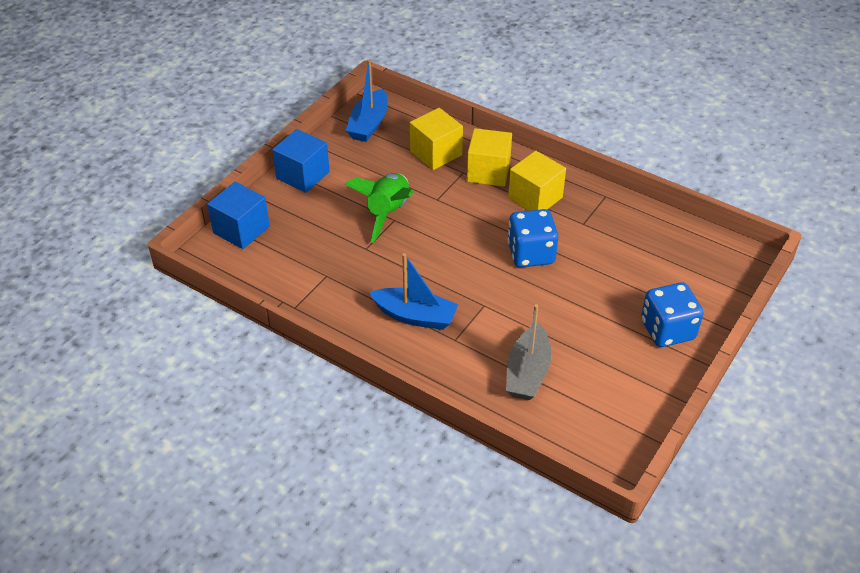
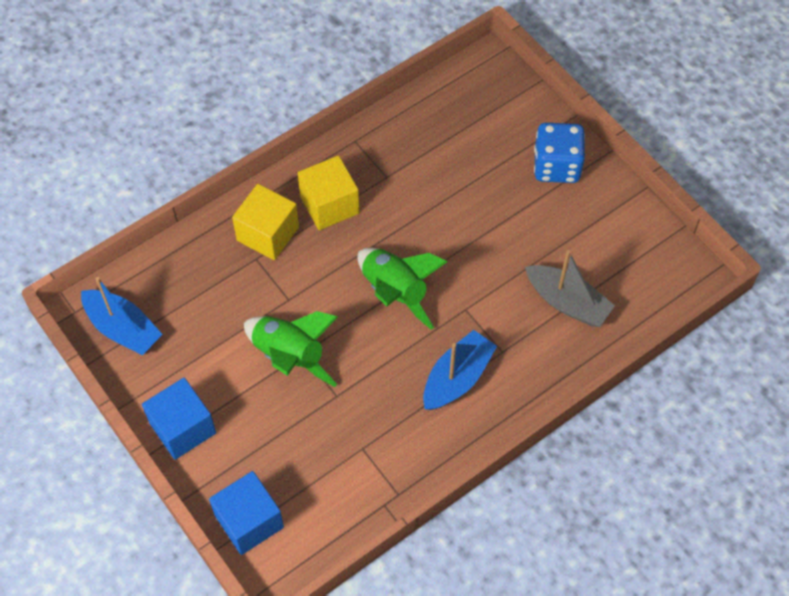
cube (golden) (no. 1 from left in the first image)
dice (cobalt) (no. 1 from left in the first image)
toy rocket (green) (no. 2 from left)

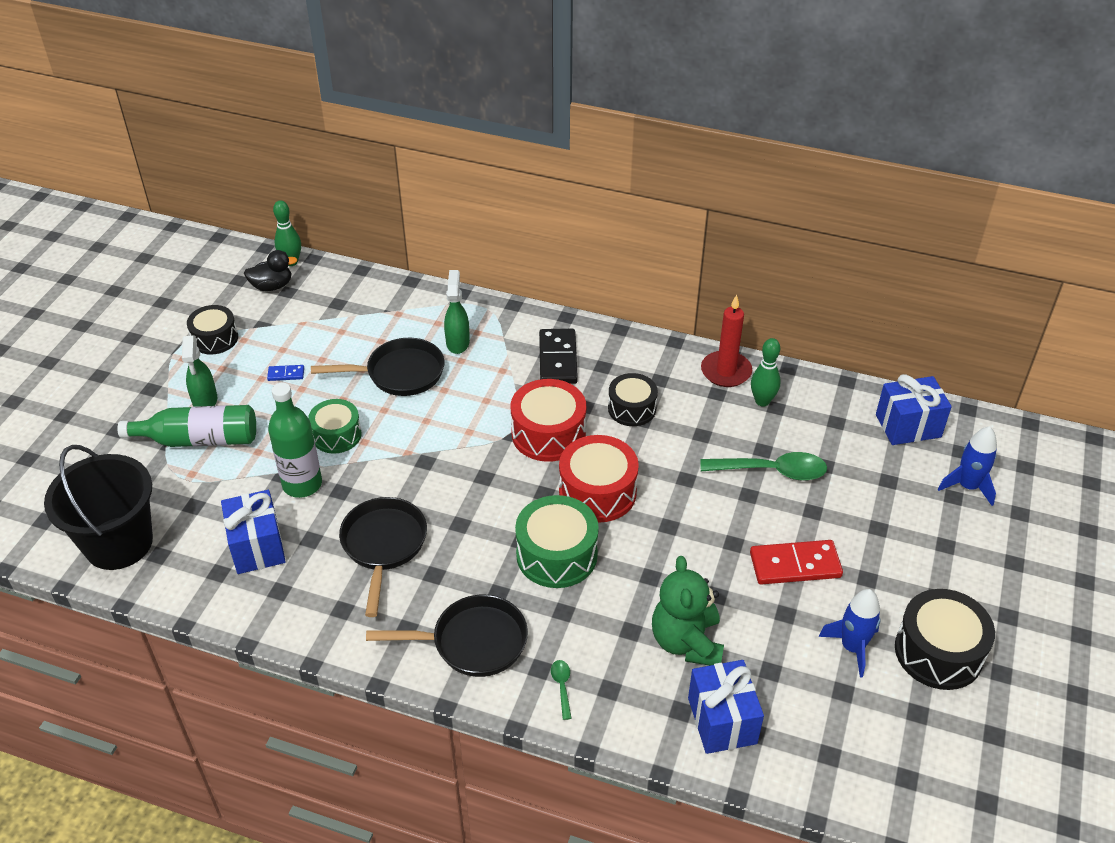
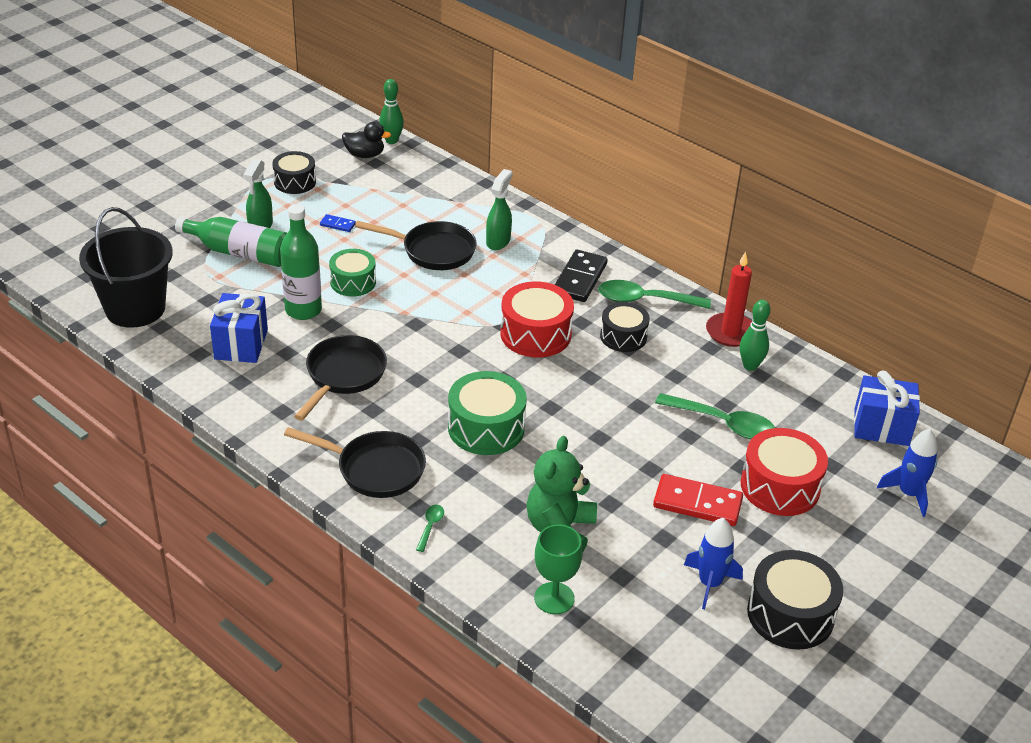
drum (scarlet) (no. 2 from left)
wine glass (green)
tablespoon (green) (no. 2 from left)

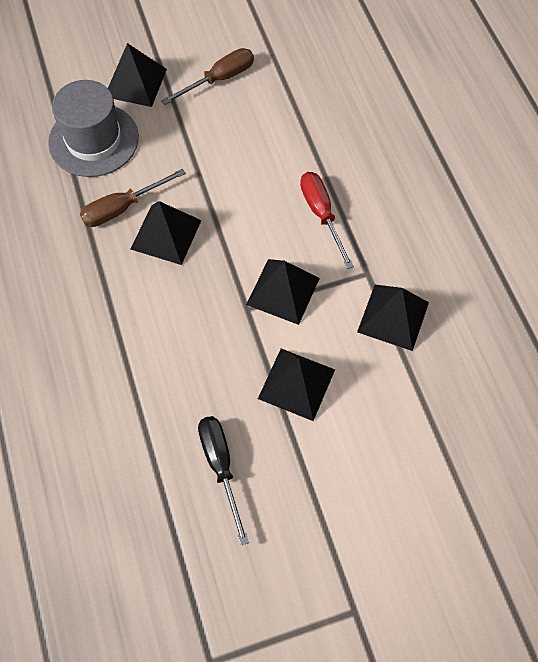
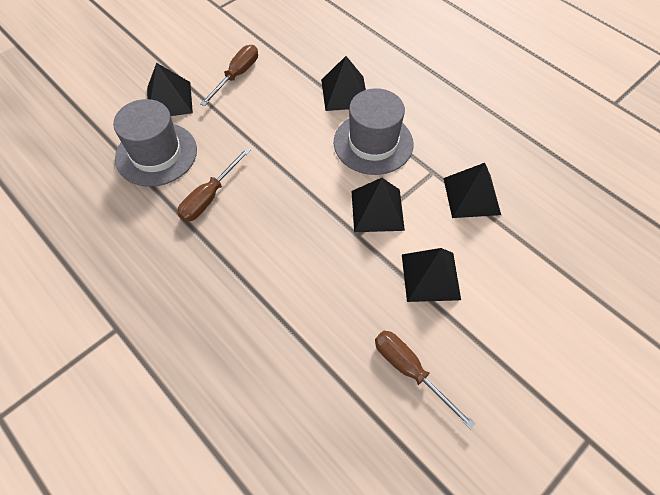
top hat (gray) (no. 2 from left)
pyramid (black) (no. 2 from left)
screwdriver (russet) (no. 3 from left)

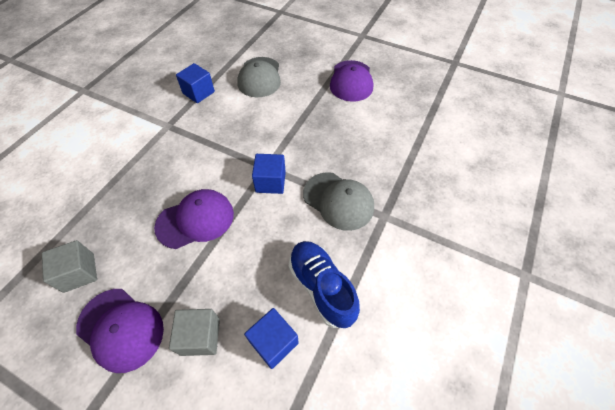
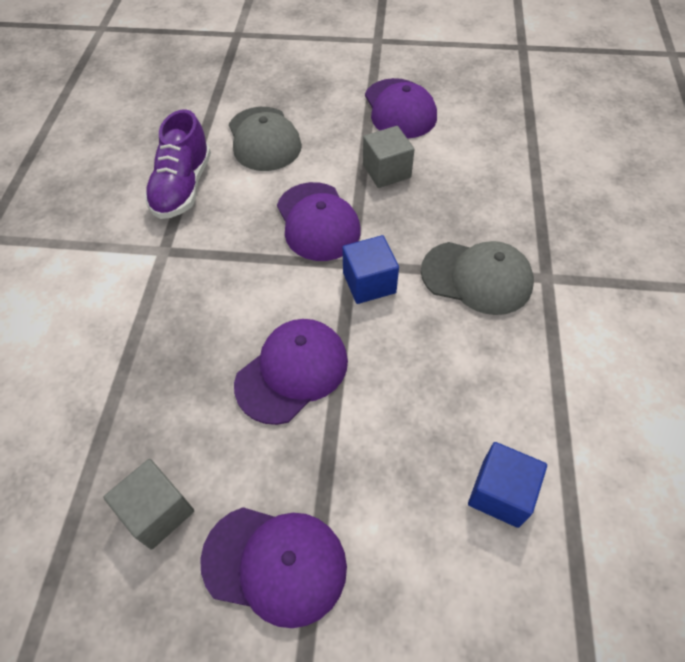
sneaker (purple)
sneaker (cobalt)
cube (gray) (no. 2 from left)
baseball cap (purple) (no. 3 from left)

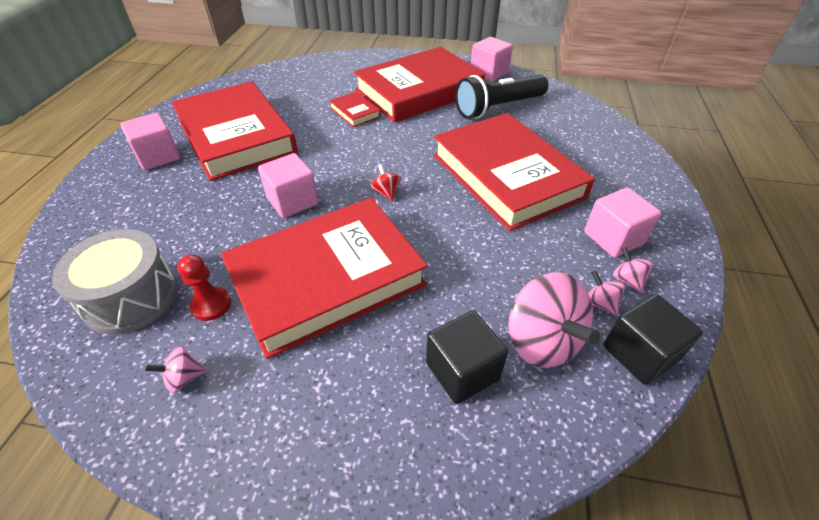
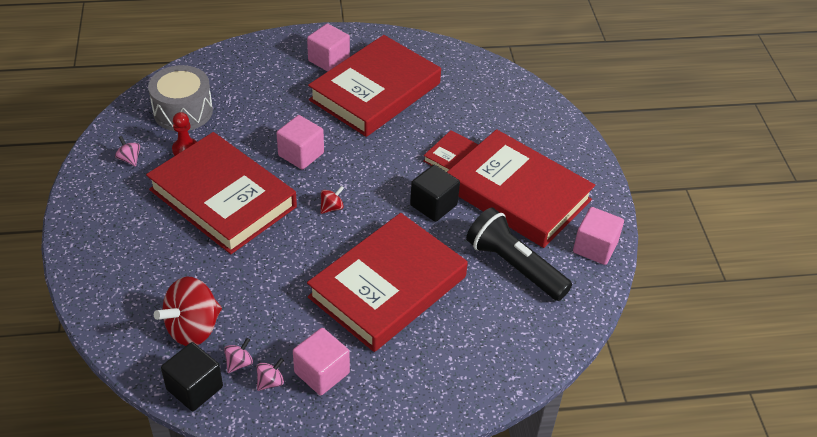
toy top (scarlet) (no. 1 from left)
cube (black) (no. 2 from left)

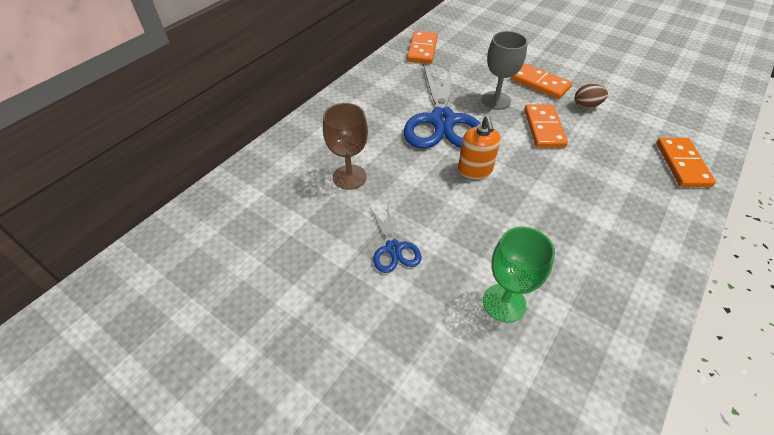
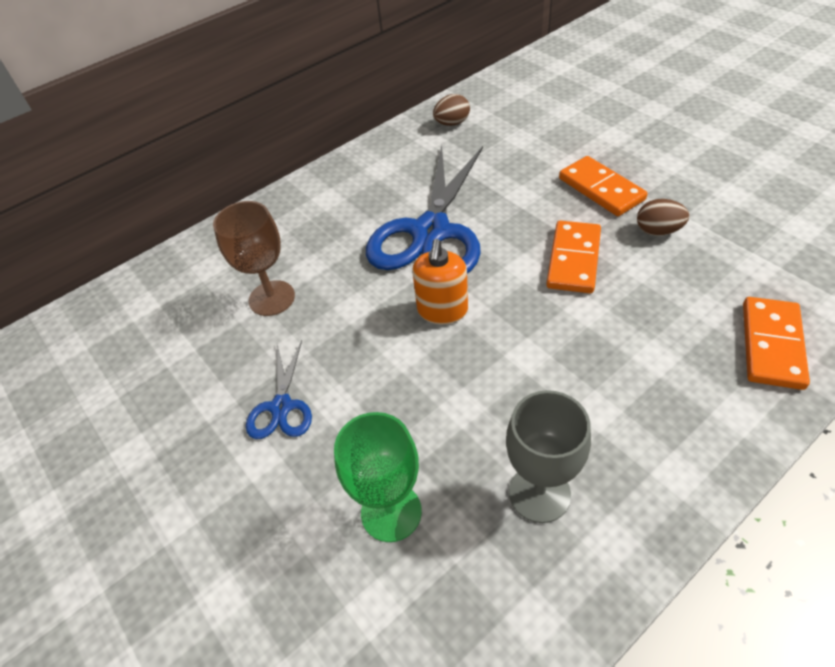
egg shape (russet) (no. 1 from left)
wine glass (gray)

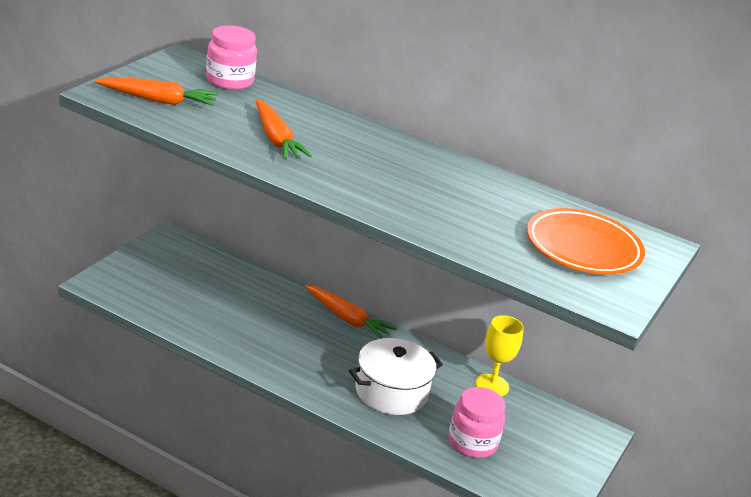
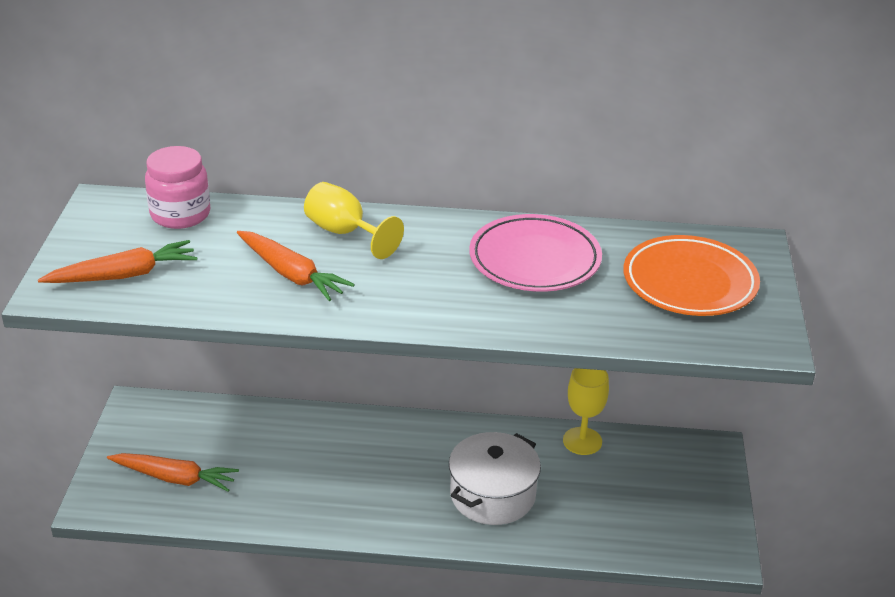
toy carrot (orange) (no. 2 from left)
jam jar (pink) (no. 2 from left in the first image)
wine glass (golden) (no. 1 from left)
flat dish (pink)

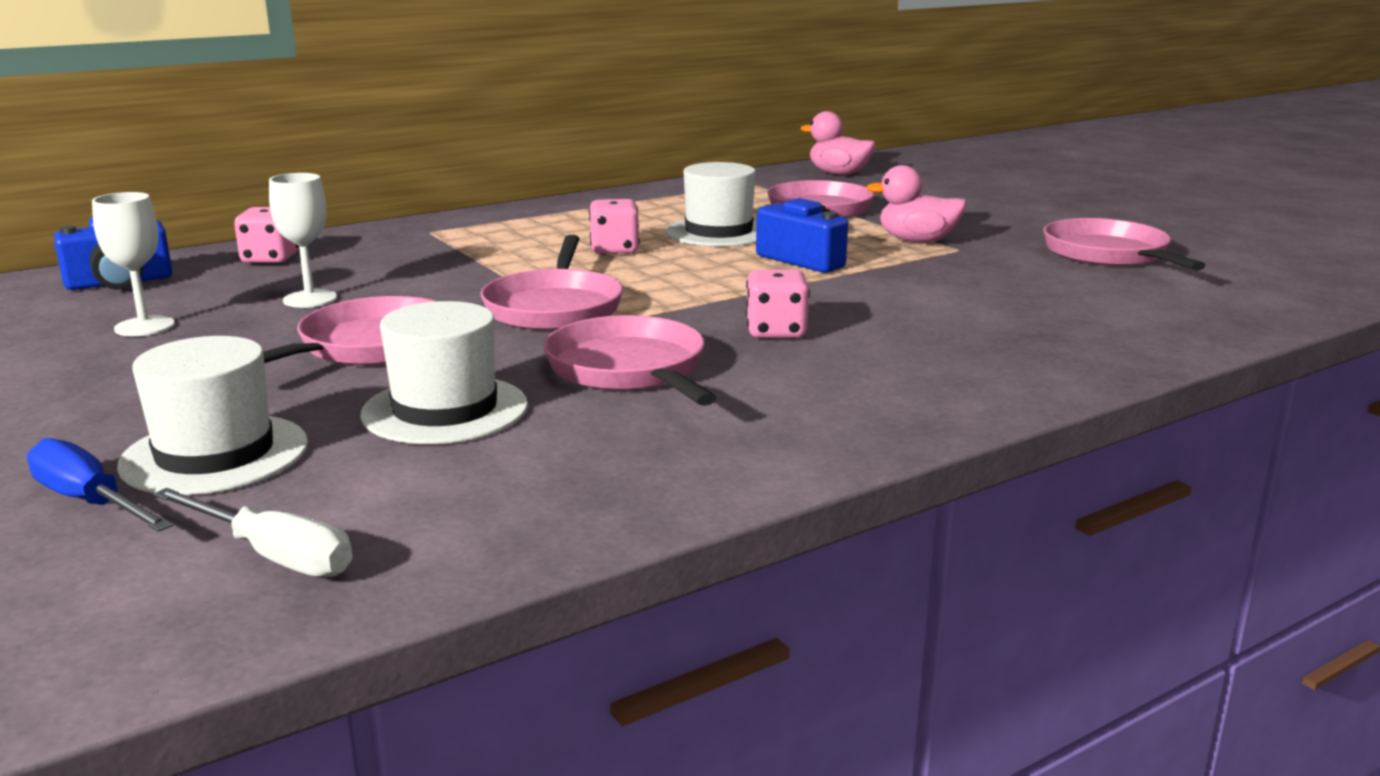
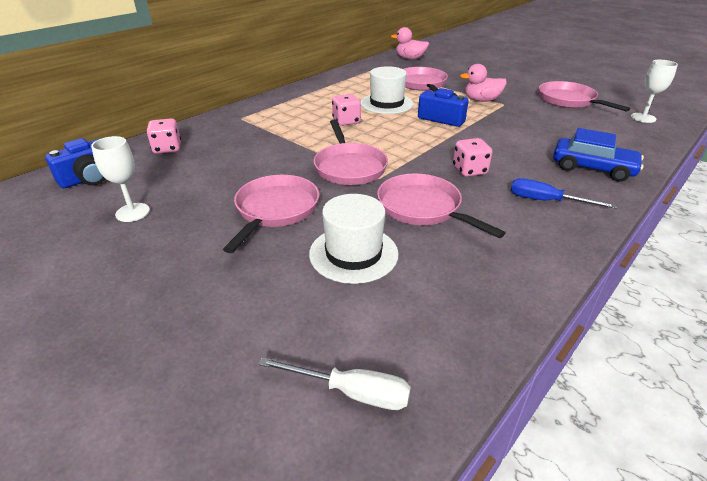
wine glass (pure white) (no. 2 from left)
top hat (pure white) (no. 1 from left in the first image)
screwdriver (cobalt)
car (cobalt)

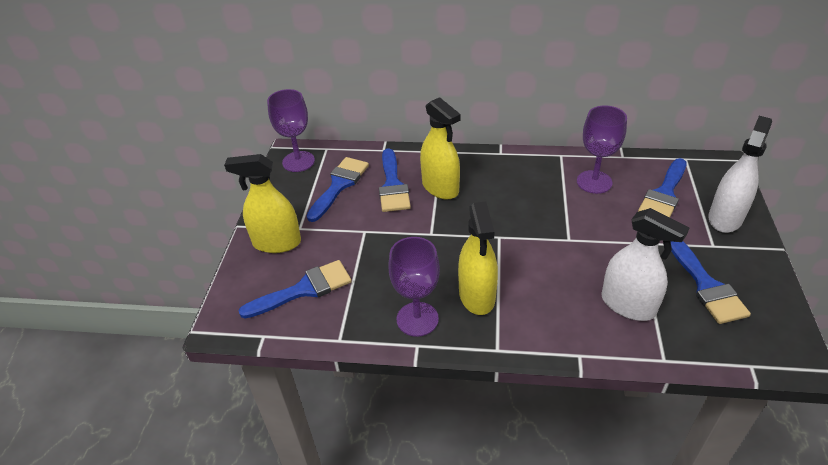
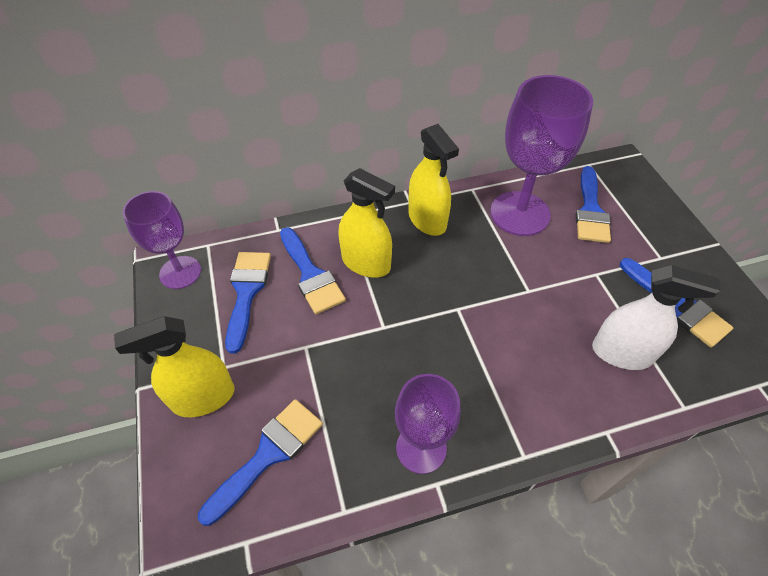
wine glass (purple) (no. 3 from left)
sprayer (pure white) (no. 2 from left in the first image)
sprayer (golden) (no. 3 from left)

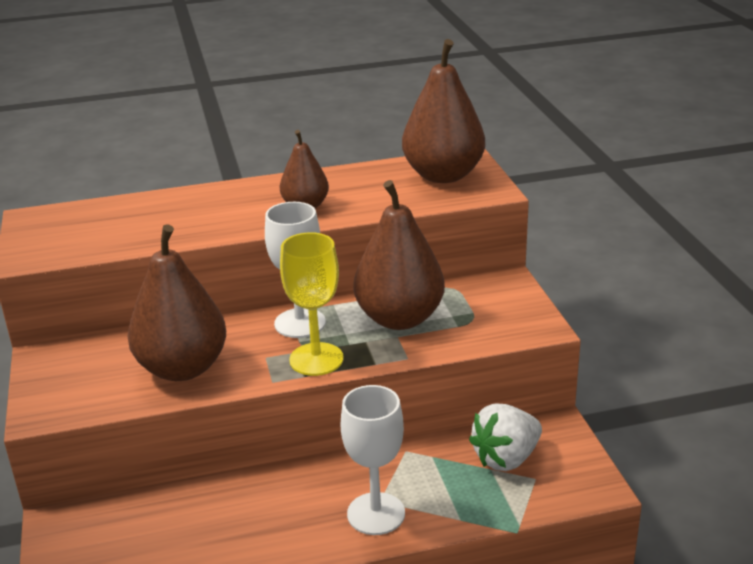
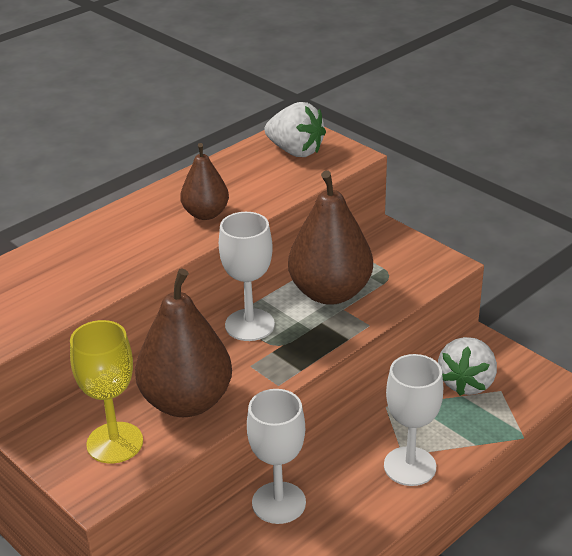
strawberry (pure white) (no. 1 from left)
wine glass (golden)
wine glass (pure white) (no. 2 from left)

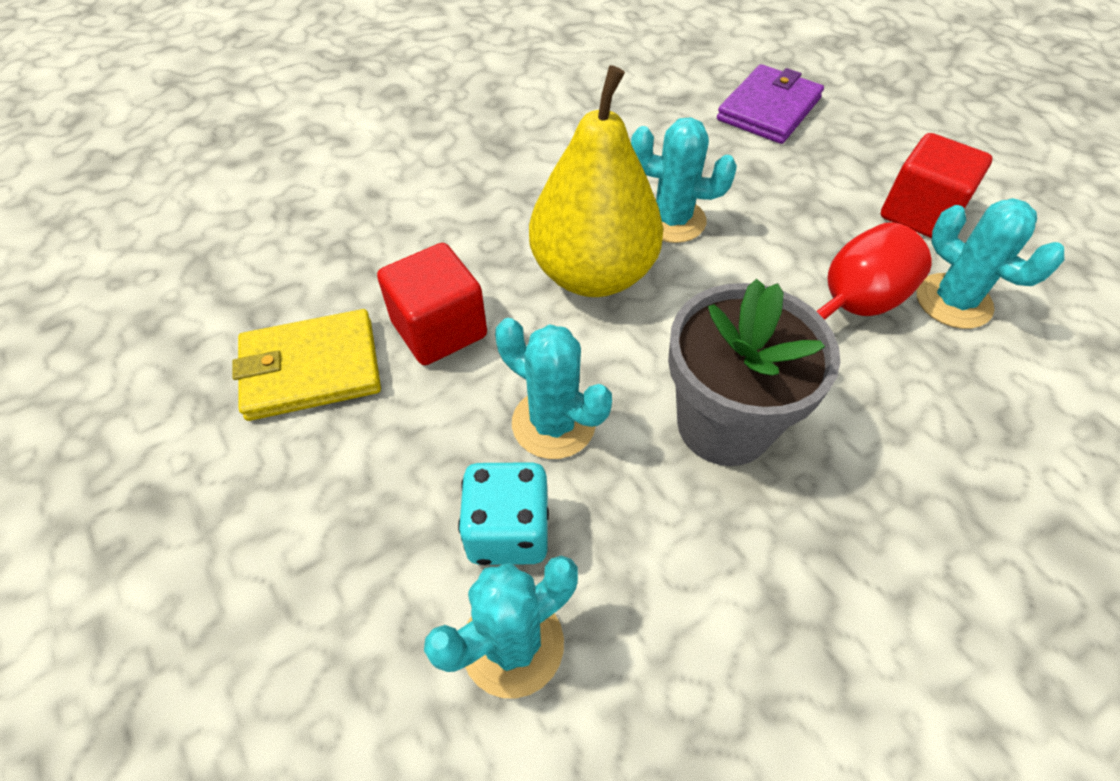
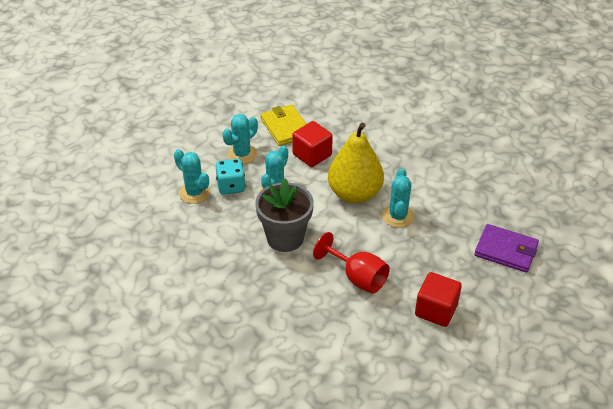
prickly plant (aqua) (no. 2 from left)

